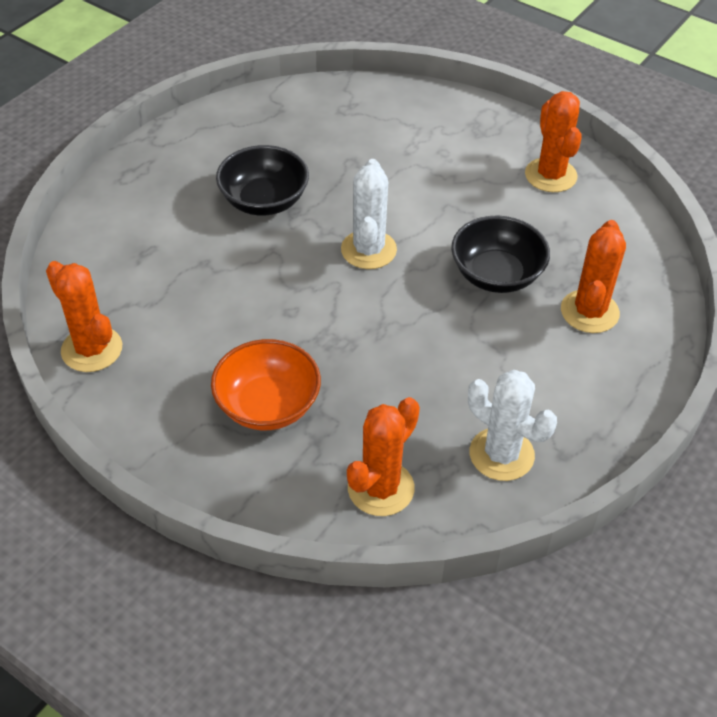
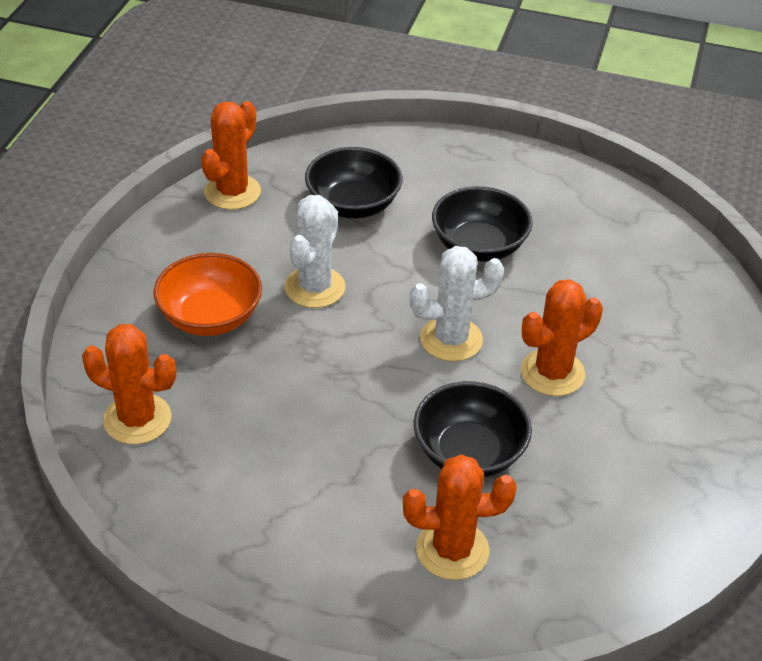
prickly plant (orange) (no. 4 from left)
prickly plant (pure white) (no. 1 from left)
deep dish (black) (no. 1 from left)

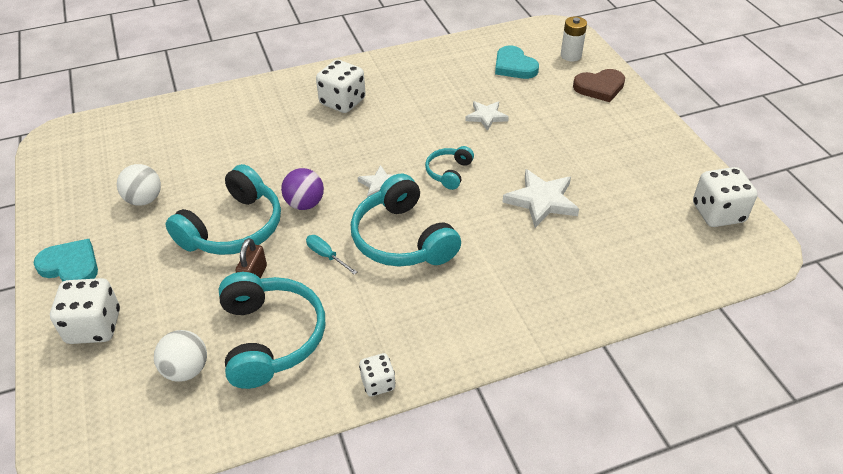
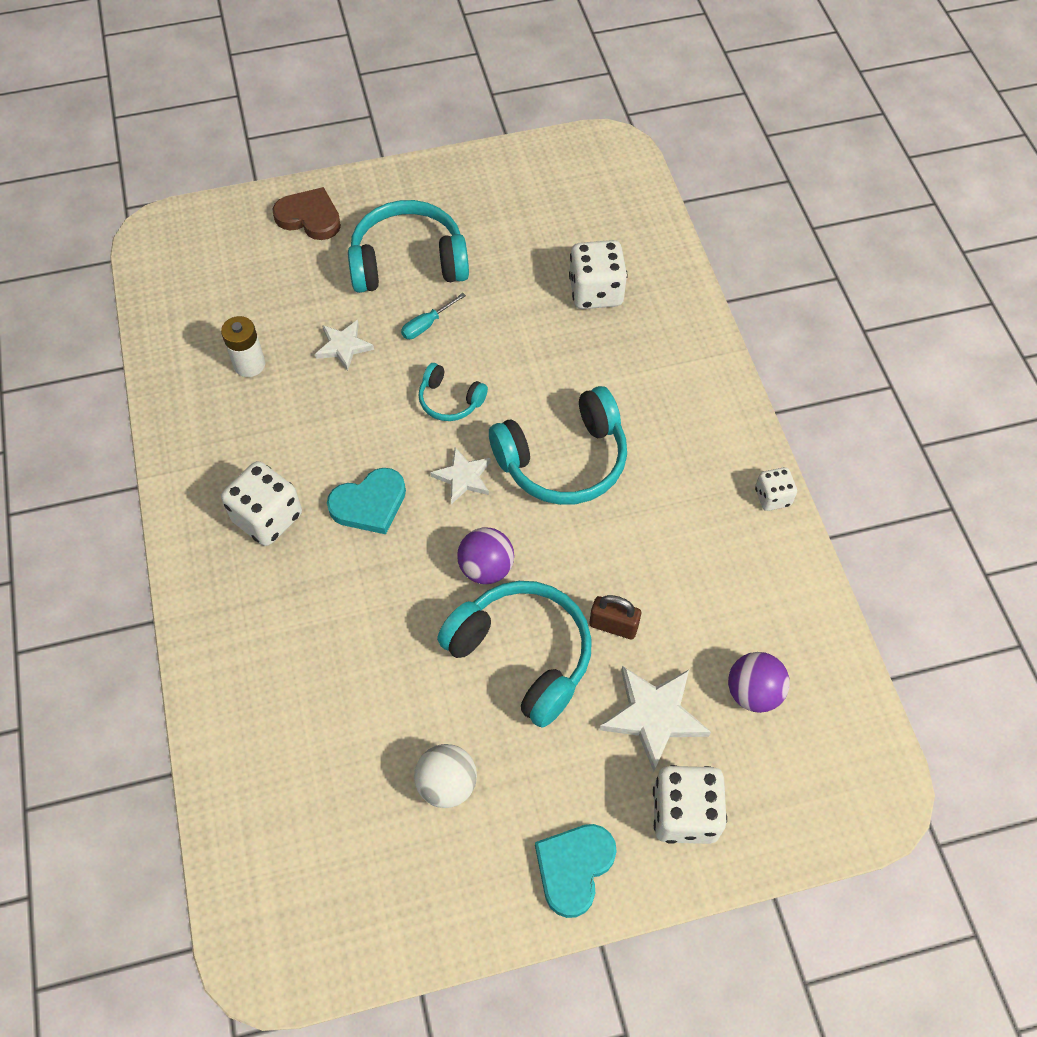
power cell (pure white)
heart (aqua) (no. 1 from left)
heart (russet)
dice (pure white) (no. 2 from left)
star shape (pure white) (no. 3 from left)
screwdriver (aqua)
headphones (aqua) (no. 1 from left)
play ball (purple) (no. 2 from left)

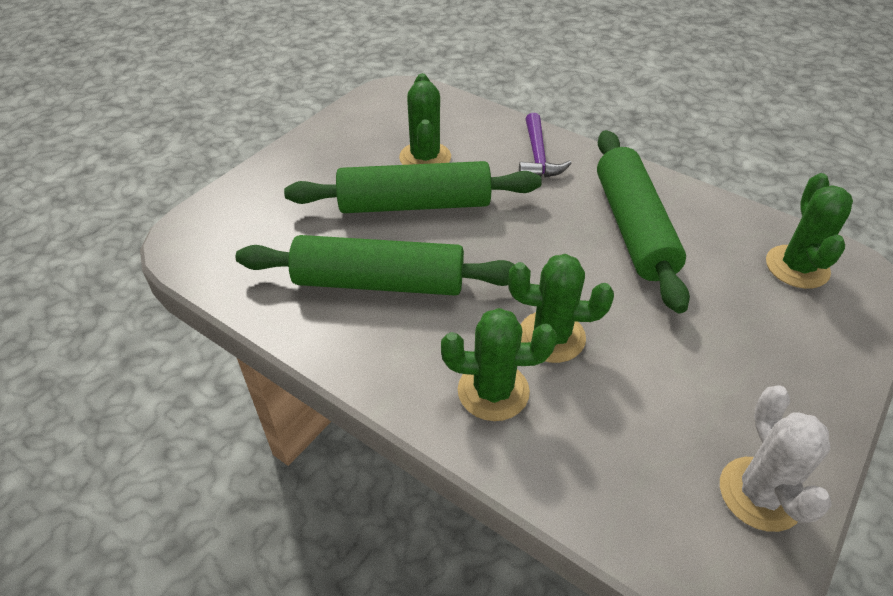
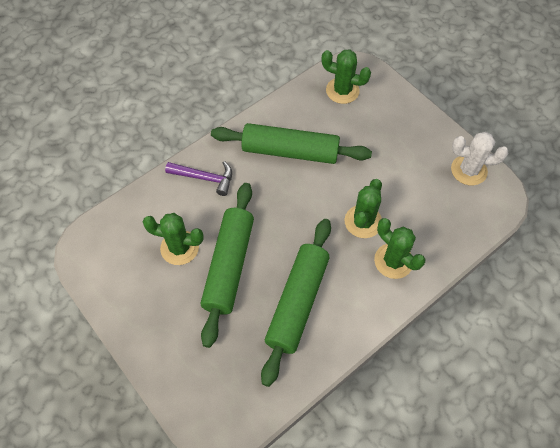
prickly plant (green) (no. 4 from left)

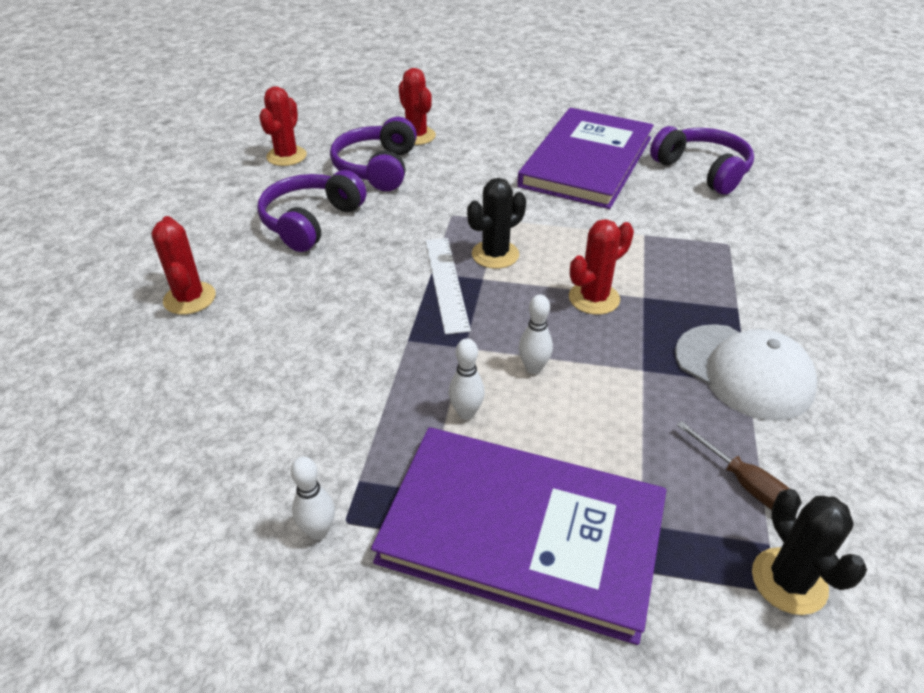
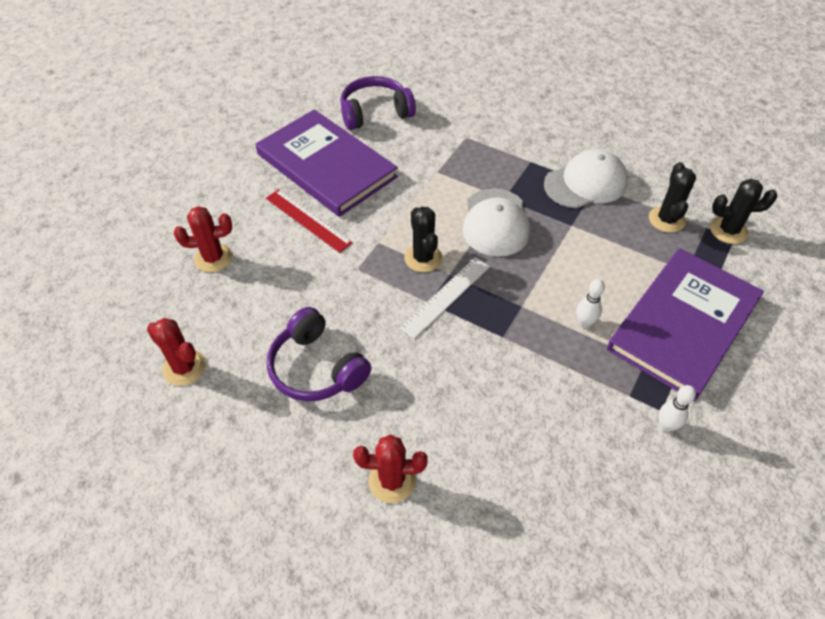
headphones (purple) (no. 2 from left in the first image)
baseball cap (pure white) (no. 1 from left)
measuring stick (pure white)
skittle (pure white) (no. 3 from left in the first image)
prickly plant (black) (no. 2 from left)
measuring stick (scarlet)

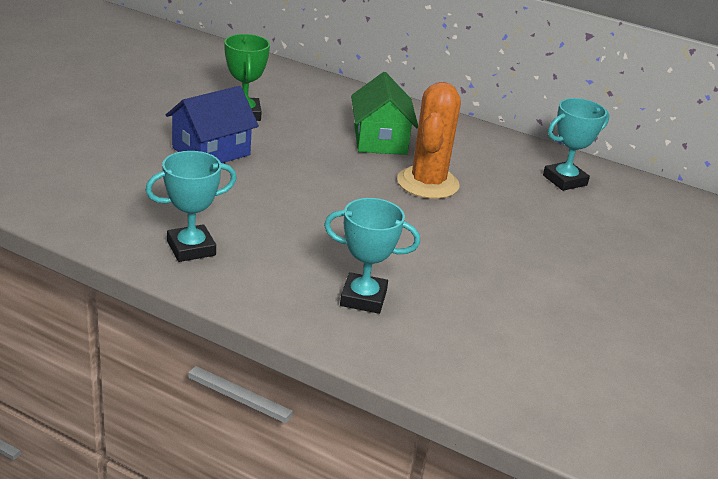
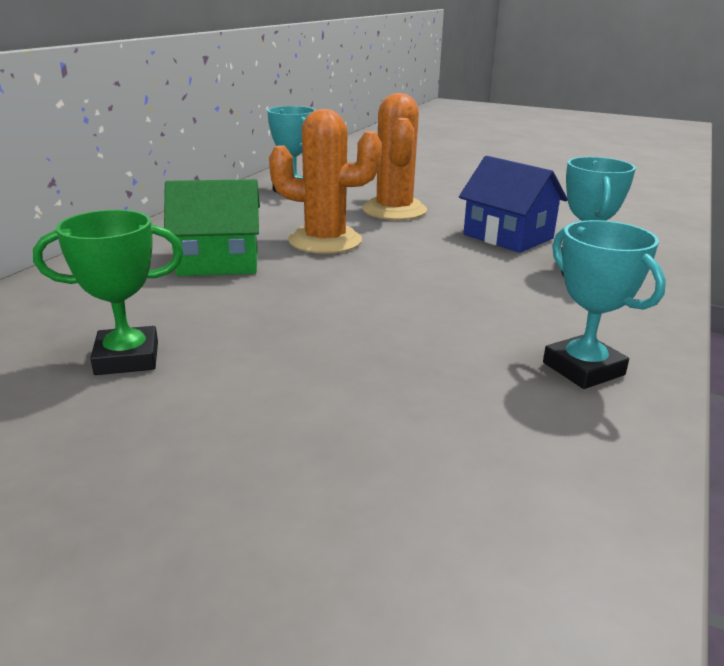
toy house (cobalt)
prickly plant (orange) (no. 2 from left)

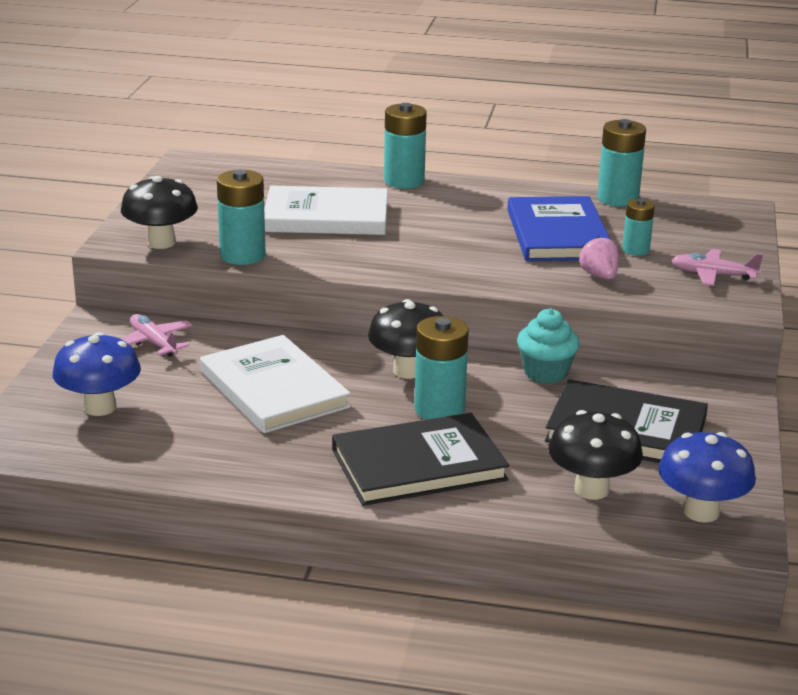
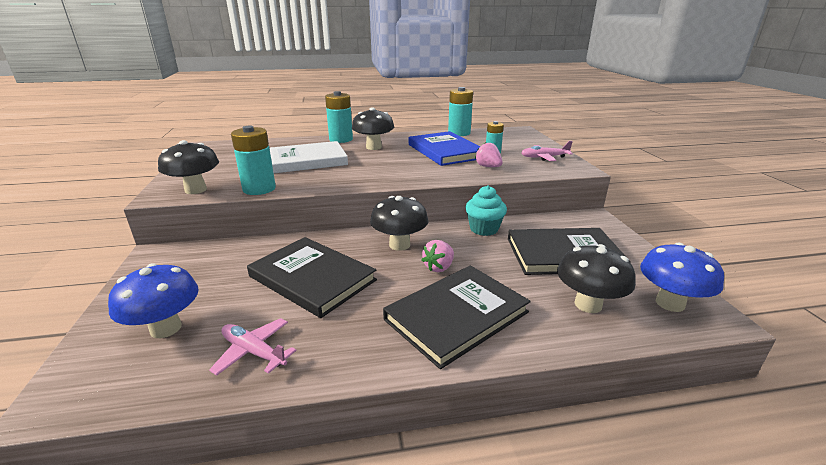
aeroplane (pink) (no. 1 from left)
strawberry (pink) (no. 1 from left)
hardback (black) (no. 1 from left)
fungus (black) (no. 2 from left)

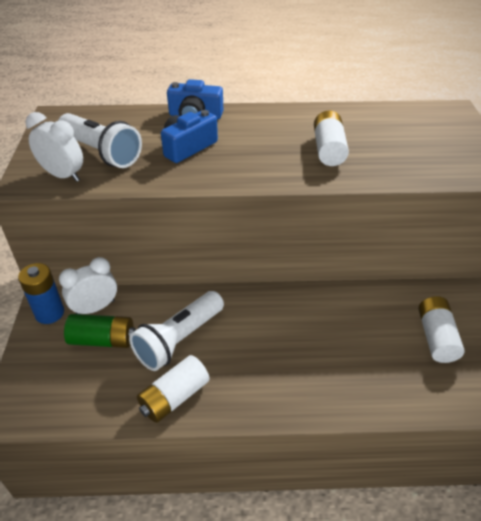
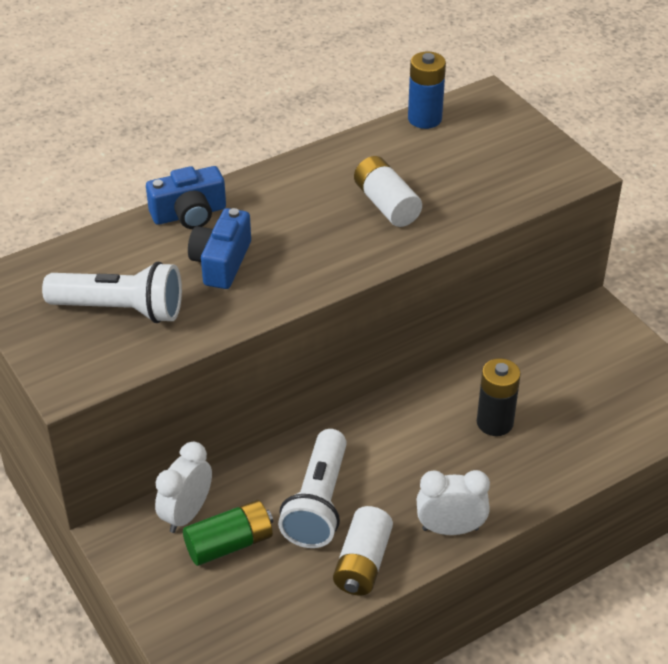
bedside clock (pure white) (no. 2 from left)
power cell (cobalt)
power cell (pure white) (no. 3 from left in the first image)
power cell (black)

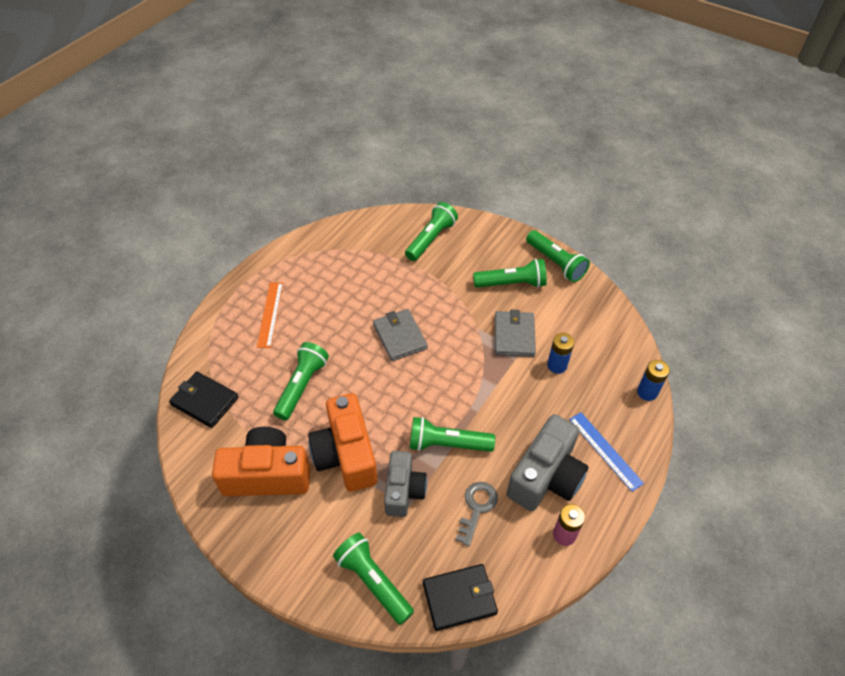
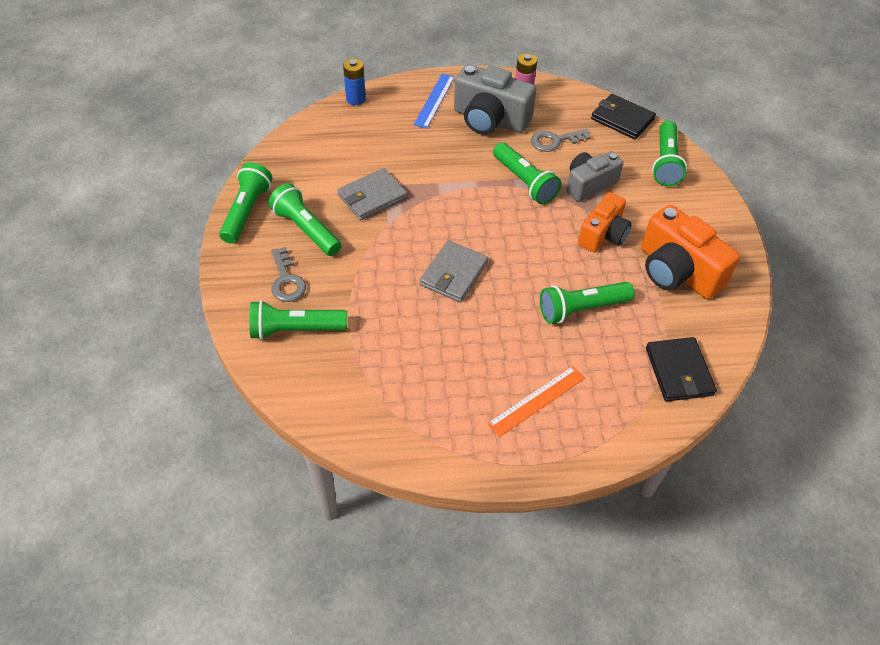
power cell (cobalt) (no. 1 from left in the first image)
compact camera (orange) (no. 1 from left)
compact camera (gray) (no. 1 from left)
key (gray) (no. 1 from left)

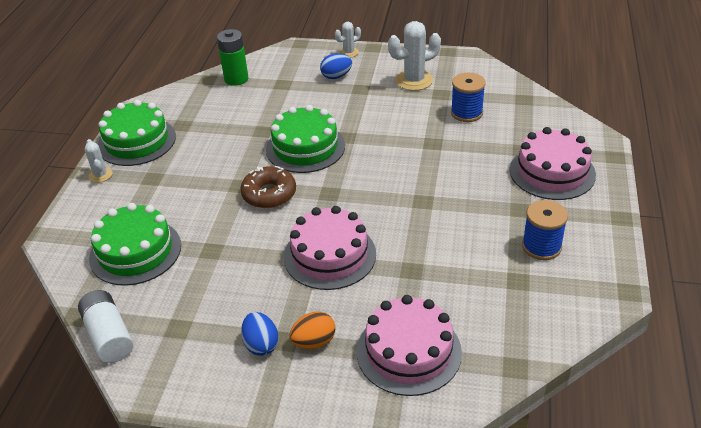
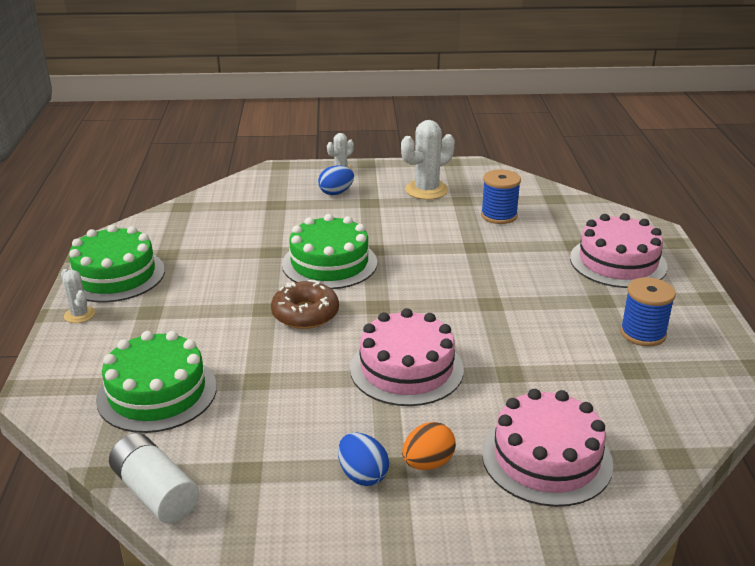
power cell (green)

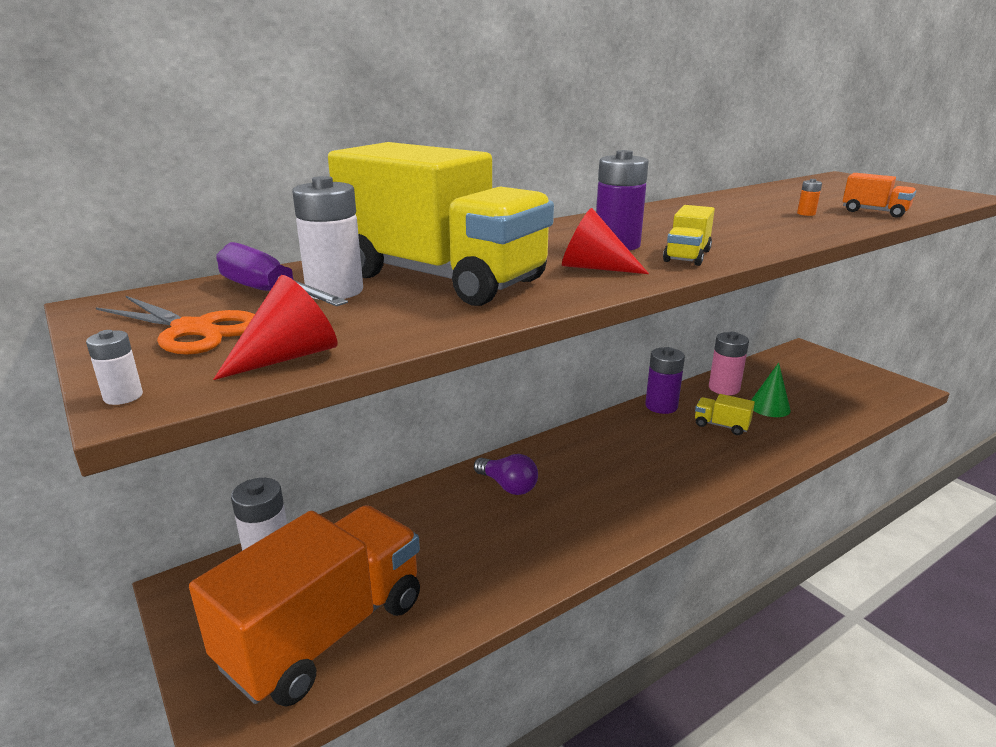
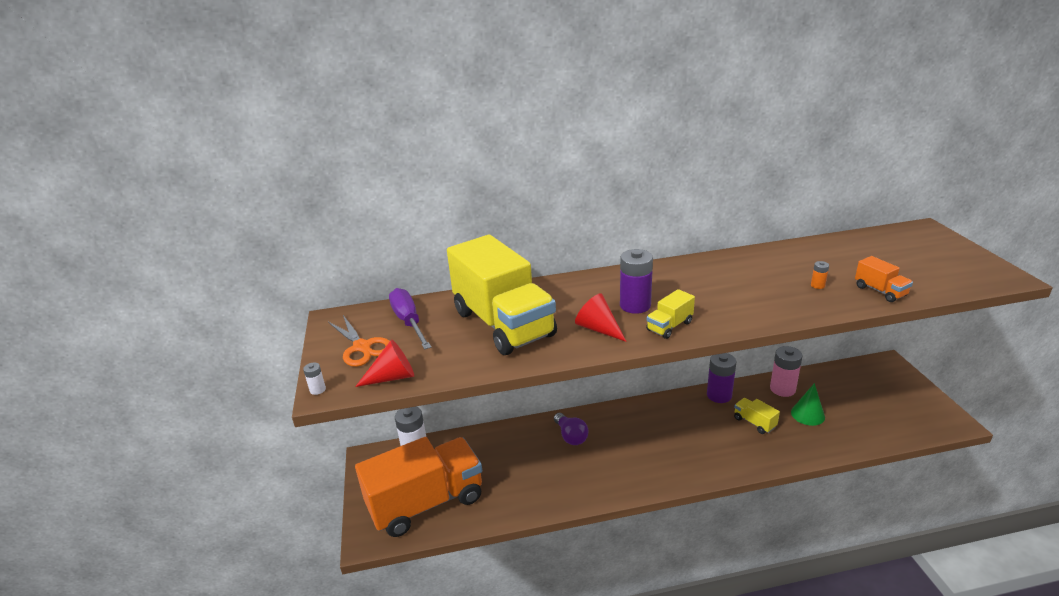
power cell (pure white) (no. 3 from left in the first image)

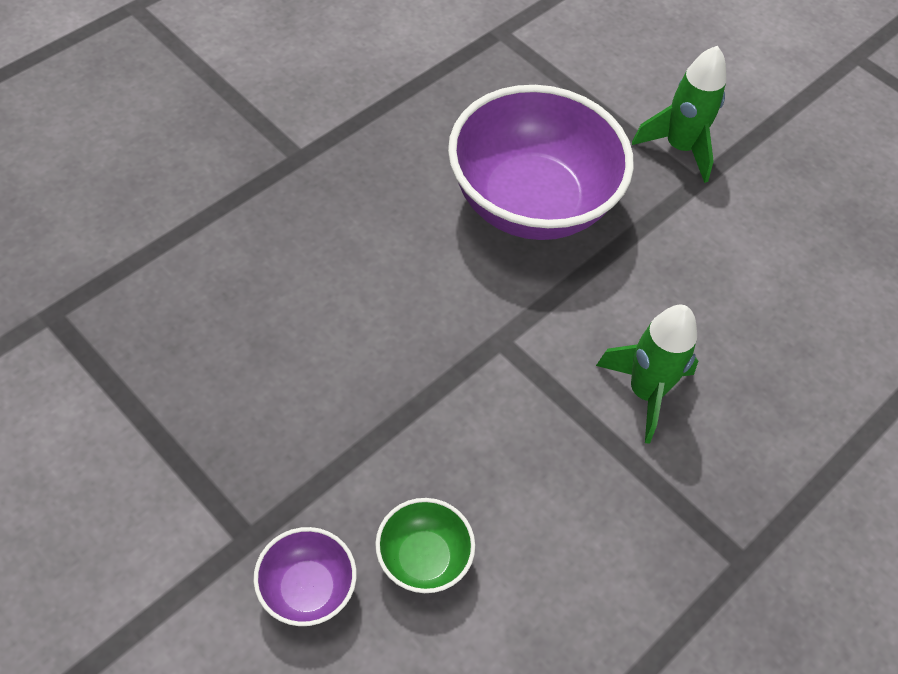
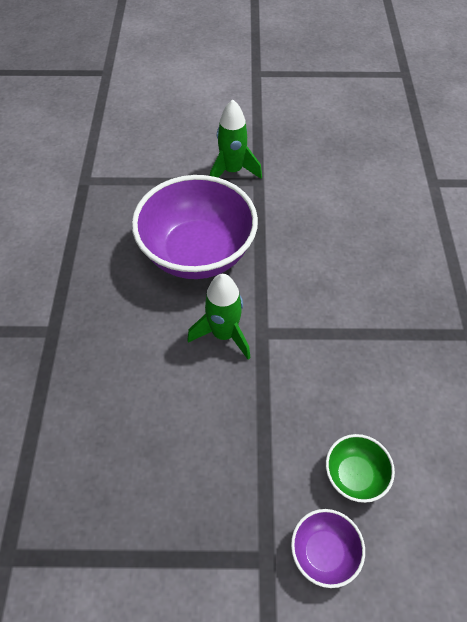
toy rocket (green) (no. 1 from left)

